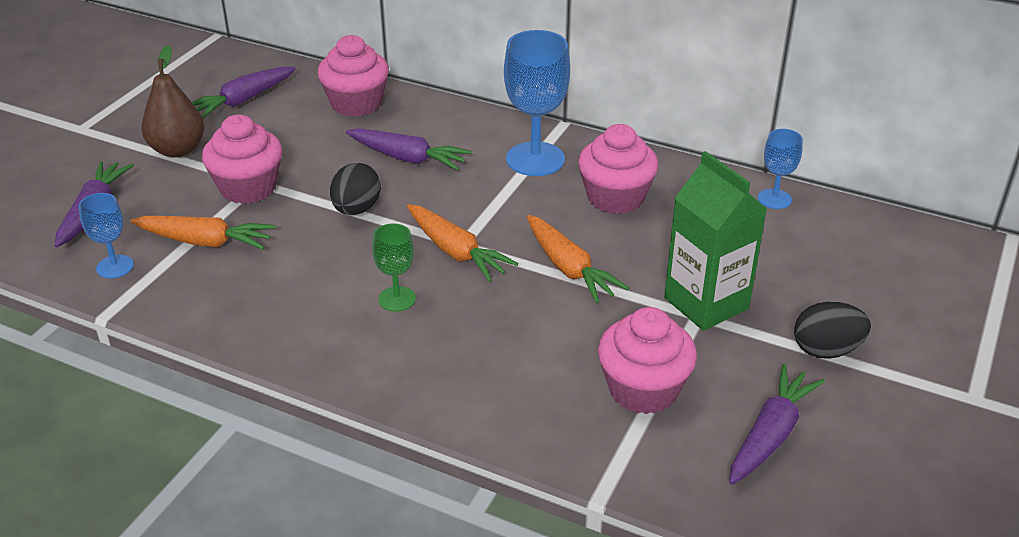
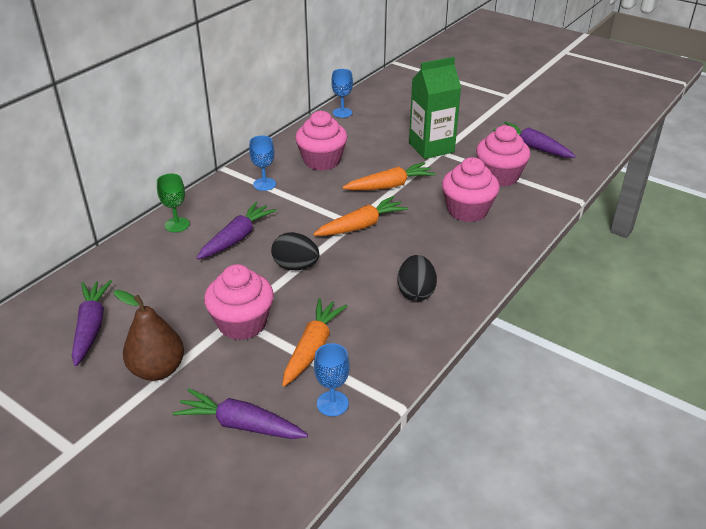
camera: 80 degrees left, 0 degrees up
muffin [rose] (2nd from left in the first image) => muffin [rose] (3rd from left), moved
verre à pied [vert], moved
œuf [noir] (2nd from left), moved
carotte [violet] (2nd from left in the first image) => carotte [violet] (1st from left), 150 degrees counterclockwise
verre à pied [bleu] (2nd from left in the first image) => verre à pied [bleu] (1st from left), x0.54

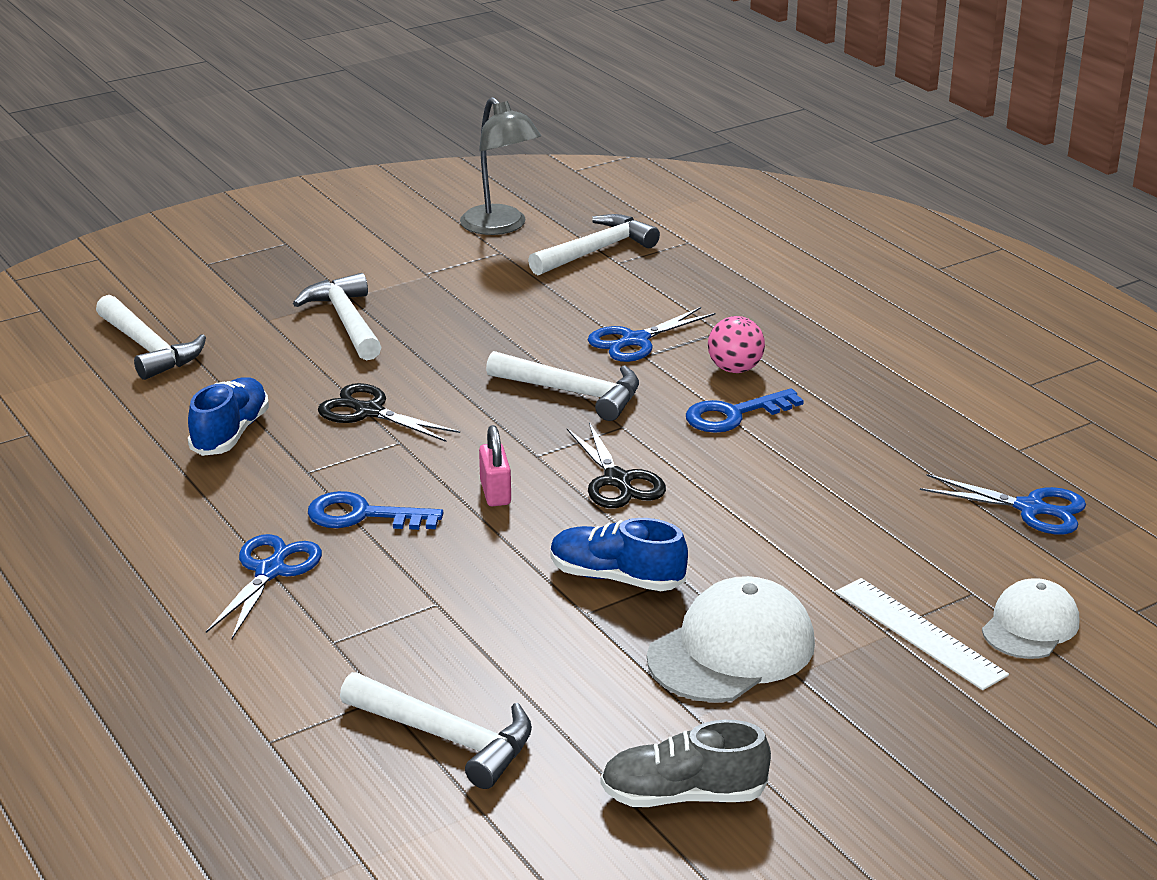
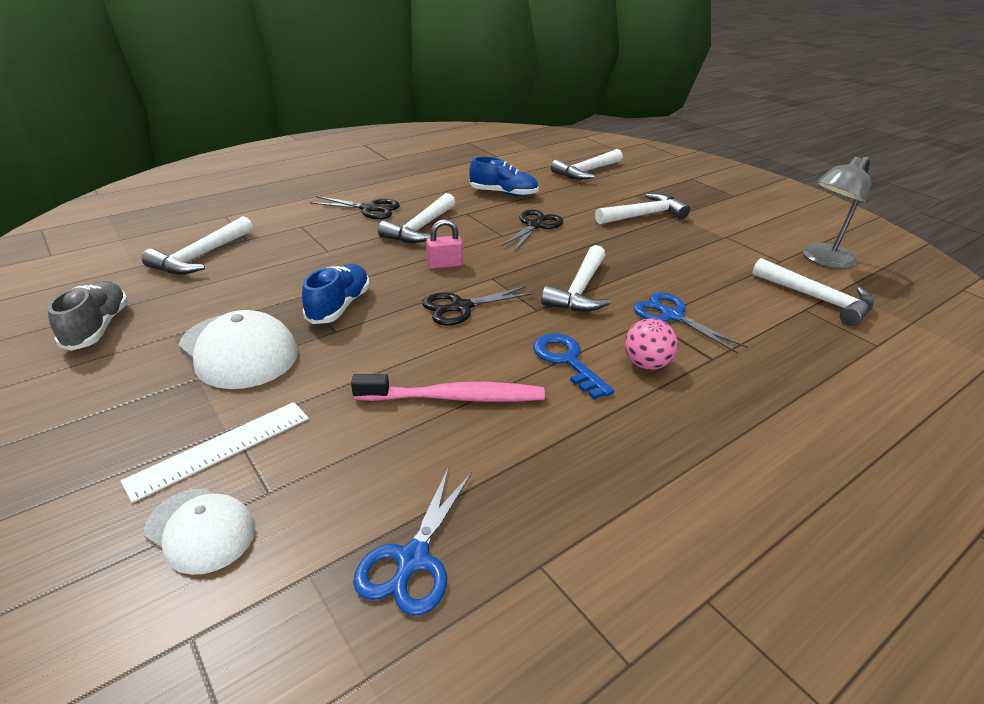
camera: 85 degrees right, 5 degrees up
nothing => brosse à dents [rose]
clé [bleu] (1st from left) => marteau [blanc] (2nd from left)
ciseaux [bleu] (1st from left) => ciseaux [noir] (1st from left)

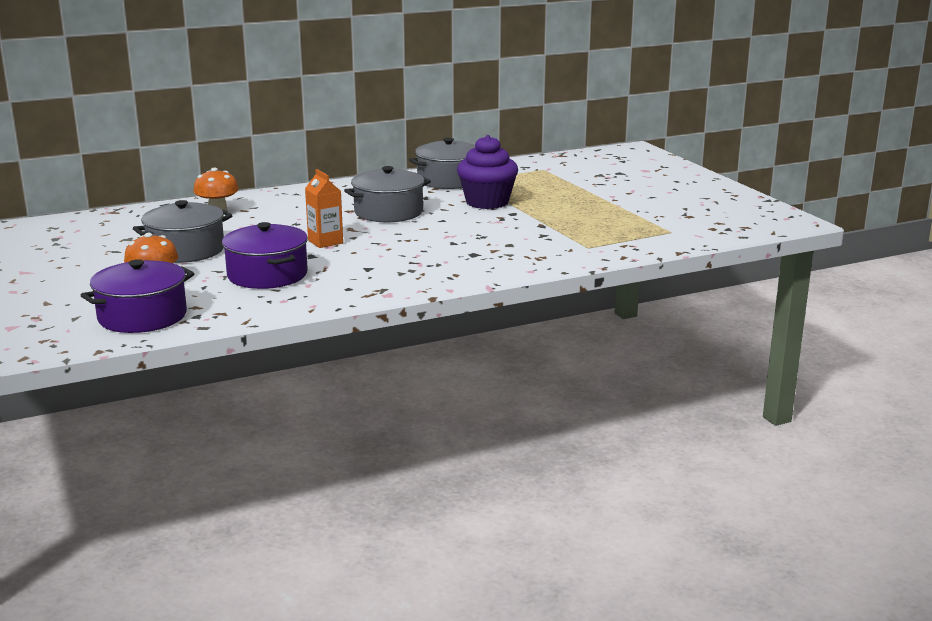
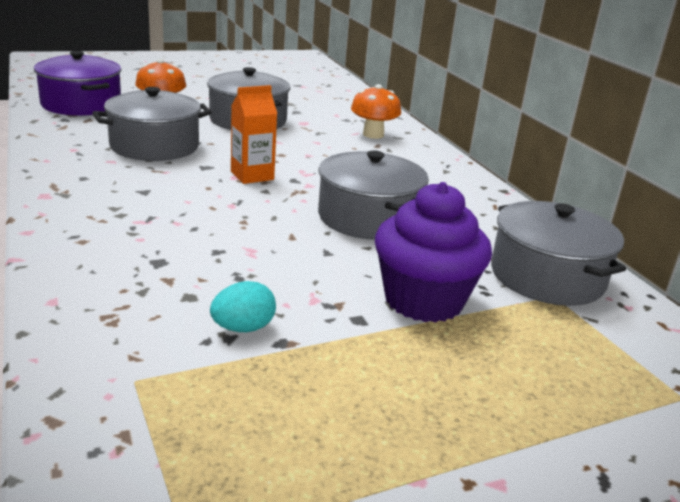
camera: 90 degrees right, 5 degrees up
nothing => œuf [turquoise]
marmite [violet] (2nd from left) => marmite [gris] (1st from left)

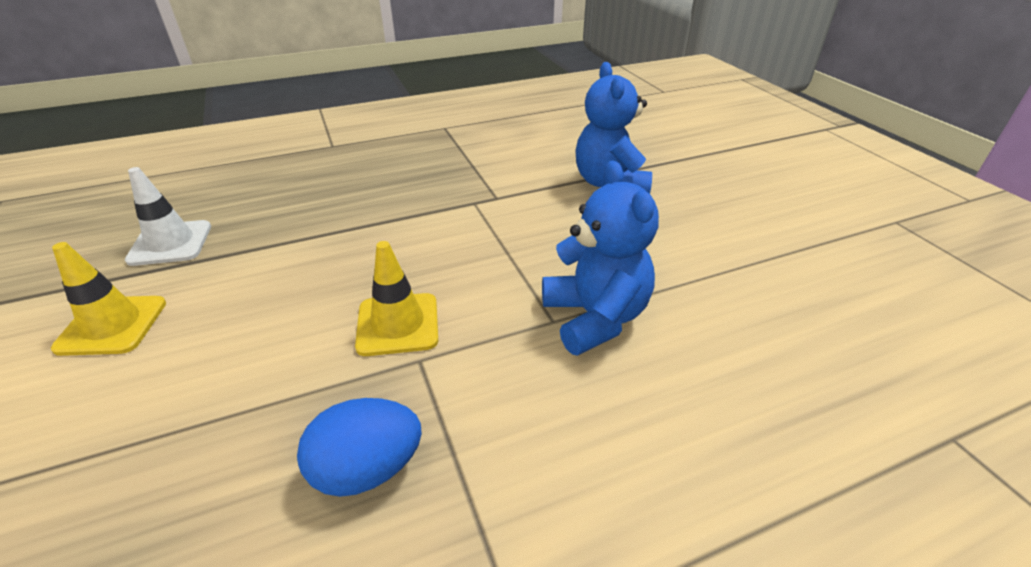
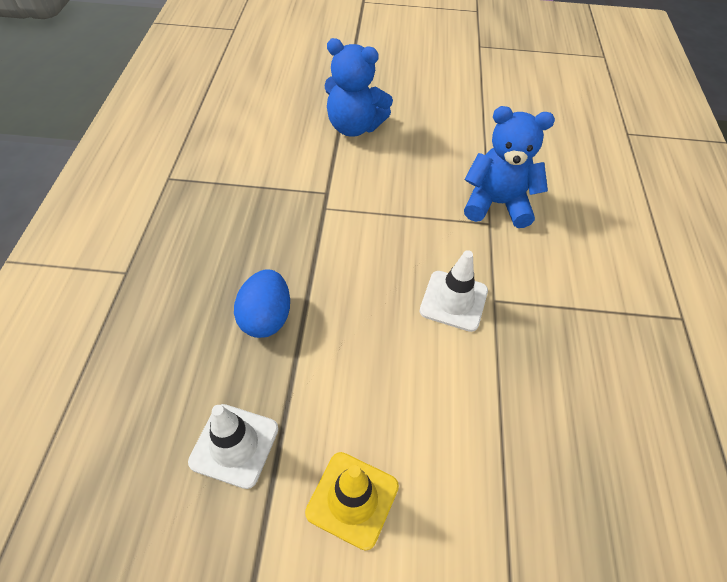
camera: 65 degrees left, 15 degrees up
œuf [bleu], moved
cône de chantier [jaune] (2nd from left) => cône de chantier [blanc] (2nd from left)

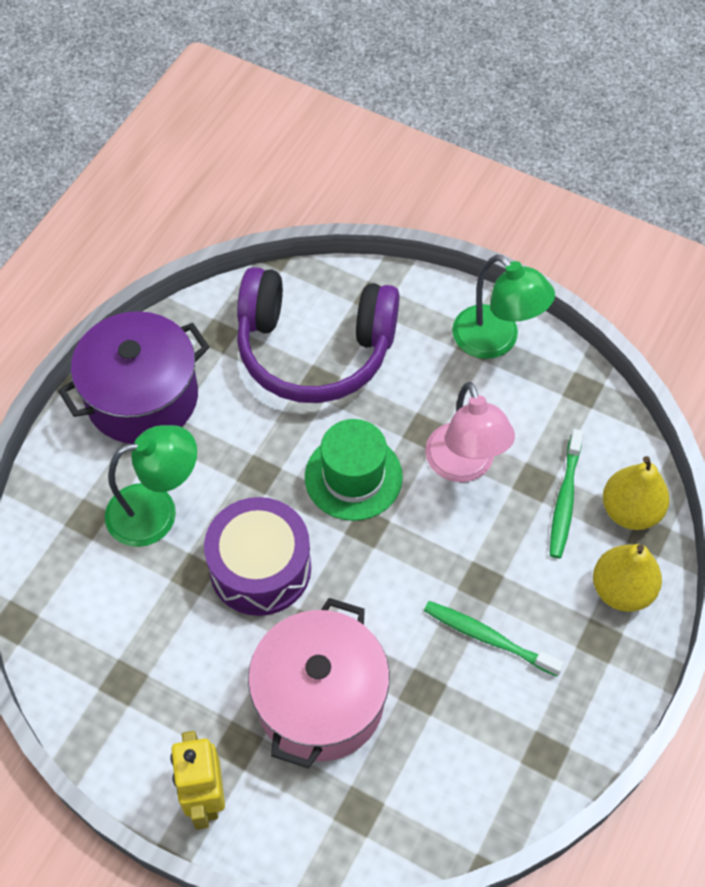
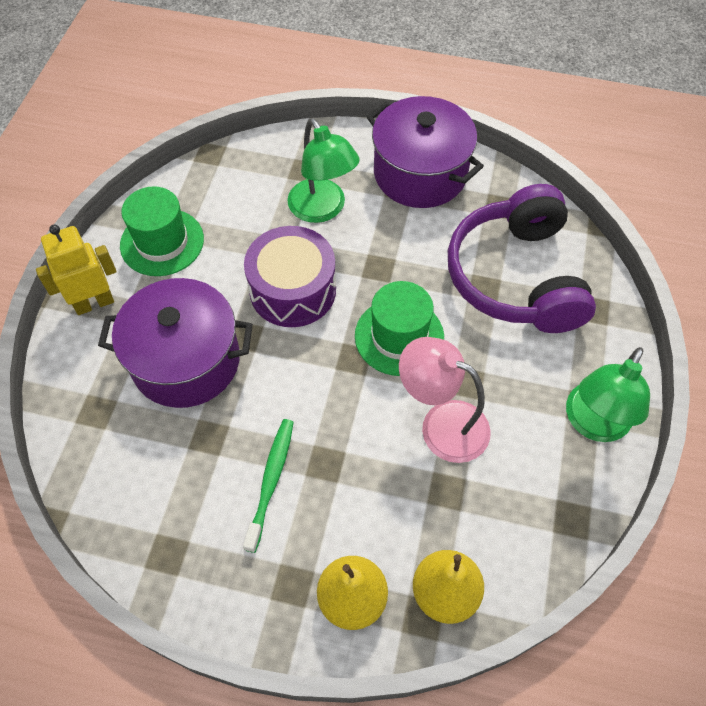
camera: 75 degrees right, 0 degrees up
brosse à dents [vert] (2nd from left) => nothing
nothing => chapeau [vert] (1st from left)
marmite [rose] => marmite [violet] (1st from left)
lampe [rose], 60 degrees clockwise

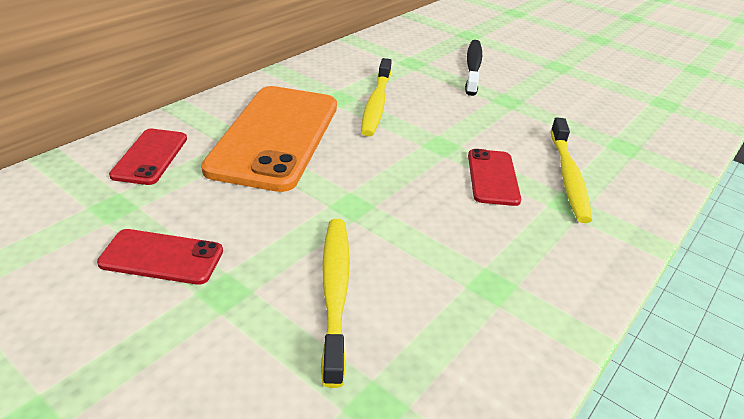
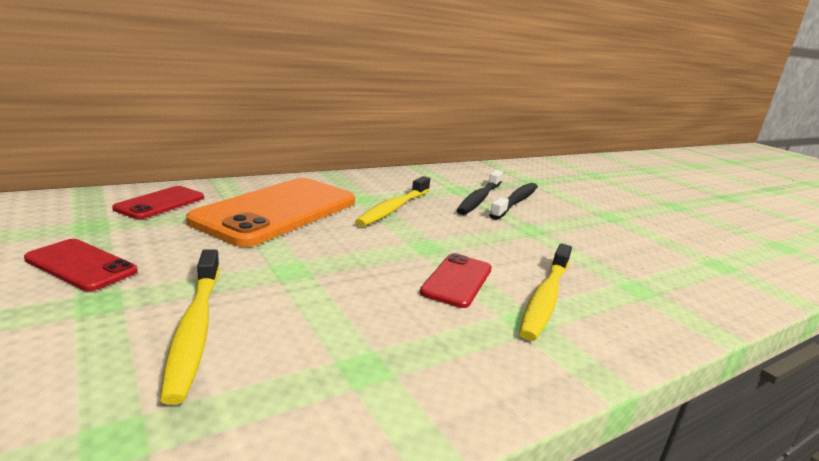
camera: 20 degrees right, 15 degrees down
nothing => brosse à dents [noir] (1st from left)
brosse à dents [jaune] (1st from left), 150 degrees clockwise

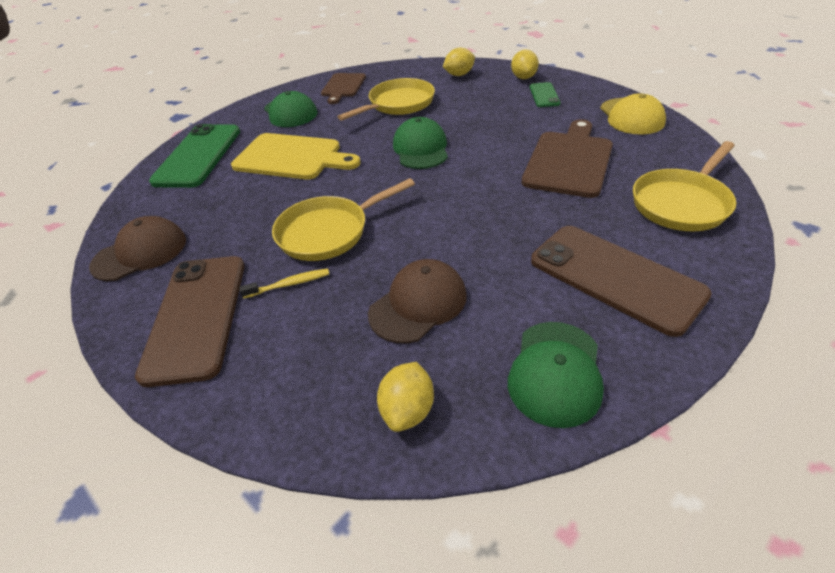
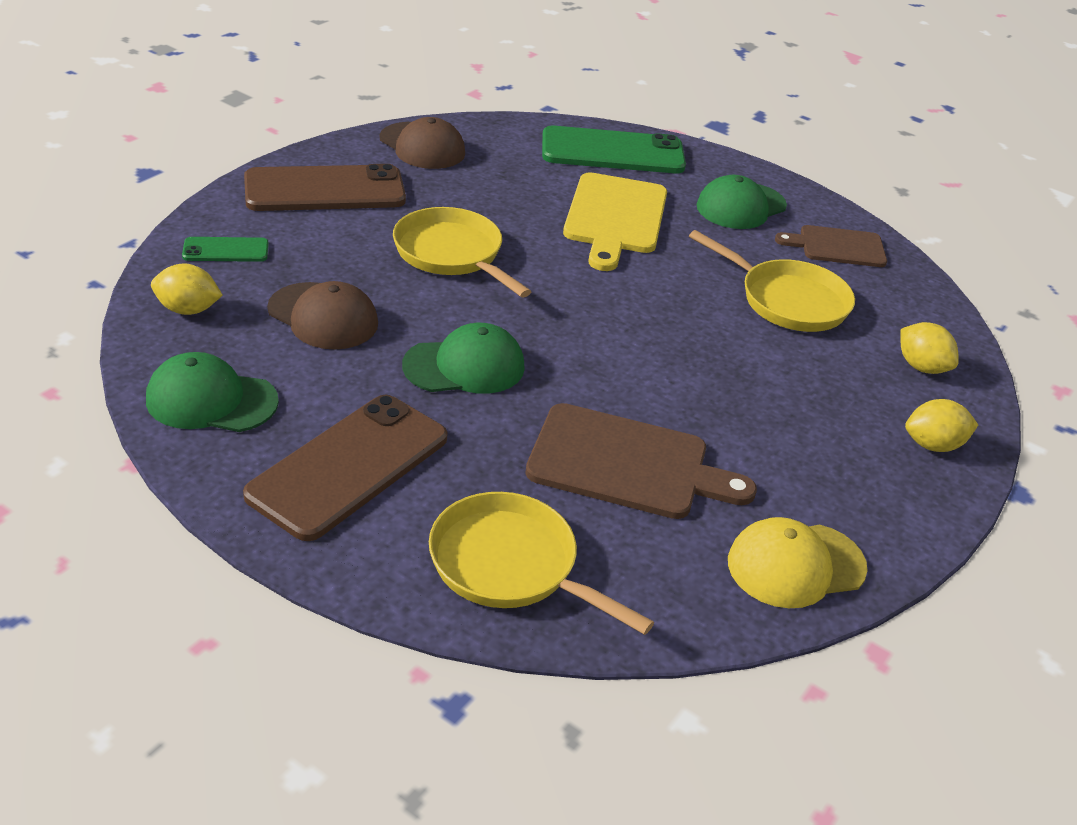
camera: 75 degrees right, 5 degrees down
brosse à dents [jaune] => nothing
casquette [vert] (2nd from left), moved
téléphone [vert] (2nd from left in the first image) => téléphone [vert] (1st from left), moved

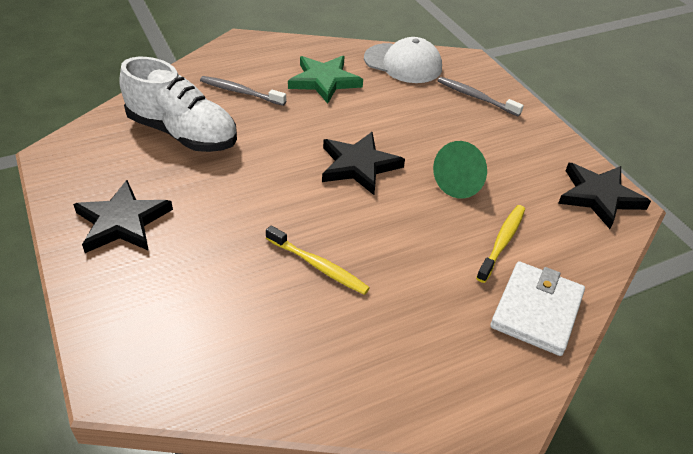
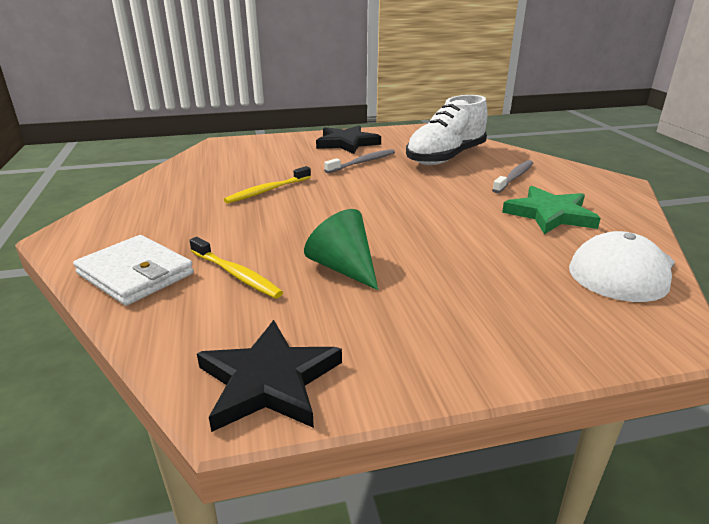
camera: 105 degrees right, 15 degrees down
étoile [noir] (2nd from left) => nothing
brosse à dents [gris] (2nd from left in the first image) => brosse à dents [gris] (1st from left), moved

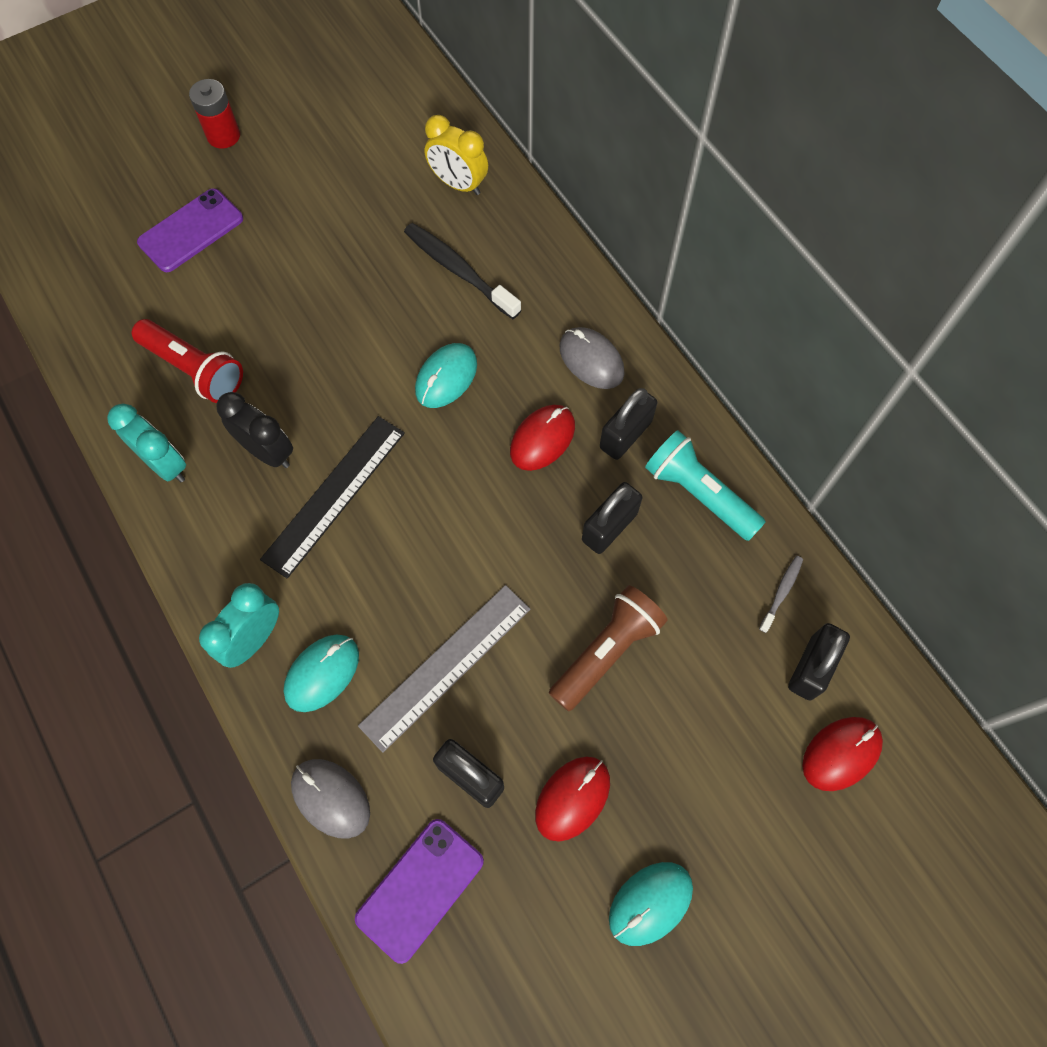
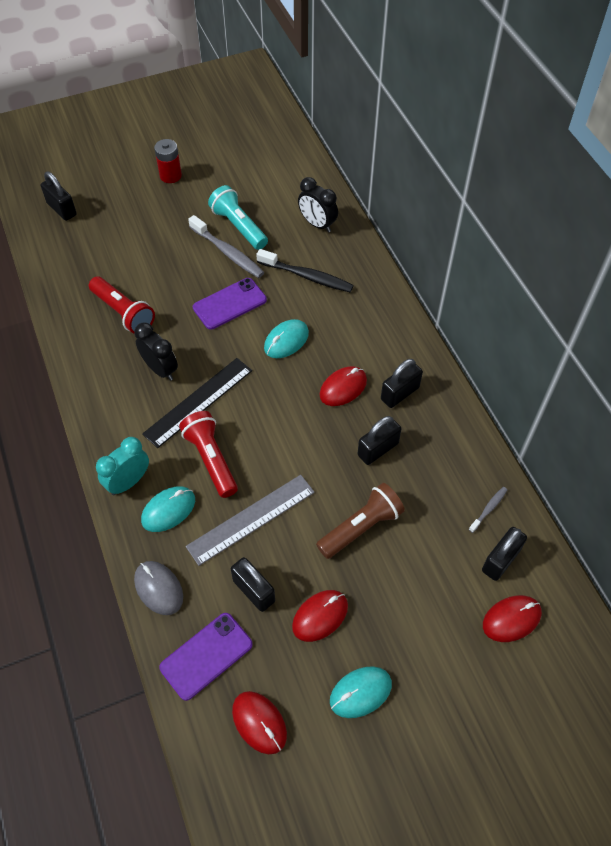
camera: 10 degrees right, 10 degrees down
réveil [turquoise] (1st from left) => nothing
souris [gris] (2nd from left) => nothing
nothing => cadenas [noir] (1st from left)
nothing => lampe de poche [rouge] (2nd from left)
nothing => brosse à dents [gris] (1st from left)
nothing => souris [rouge] (1st from left)
téléphone [violet] (1st from left in the first image) => téléphone [violet] (2nd from left), moved
lampe de poche [turquoise], moved
réveil [jaune] => réveil [noir] (2nd from left)
brosse à dents [noir], 150 degrees clockwise

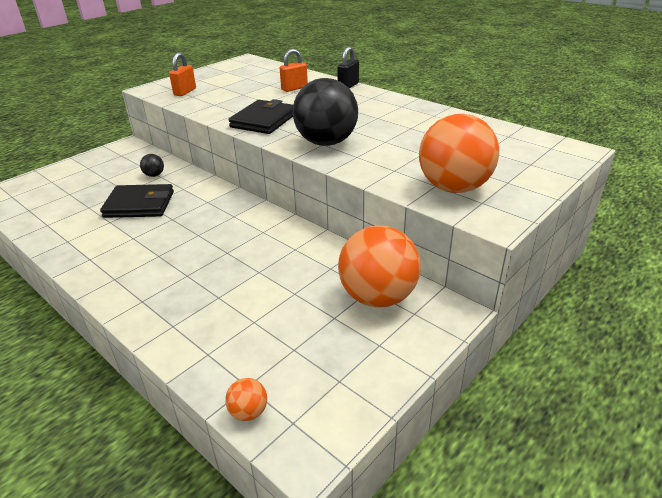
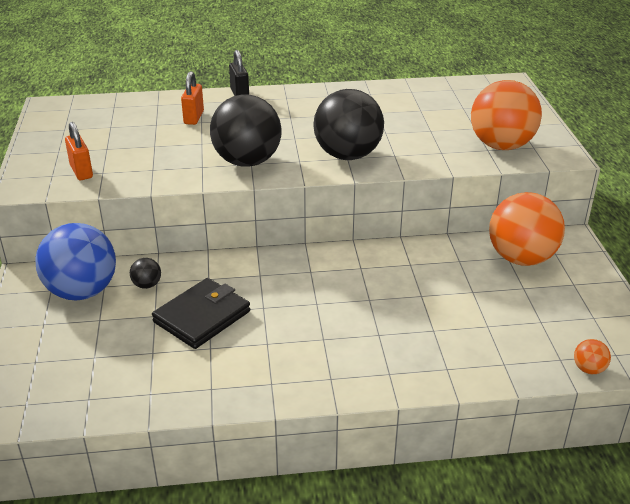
camera: 50 degrees left, 0 degrees up
nothing => balle [bleu]
portefeuille [noir] (2nd from left) => balle [noir] (2nd from left)

